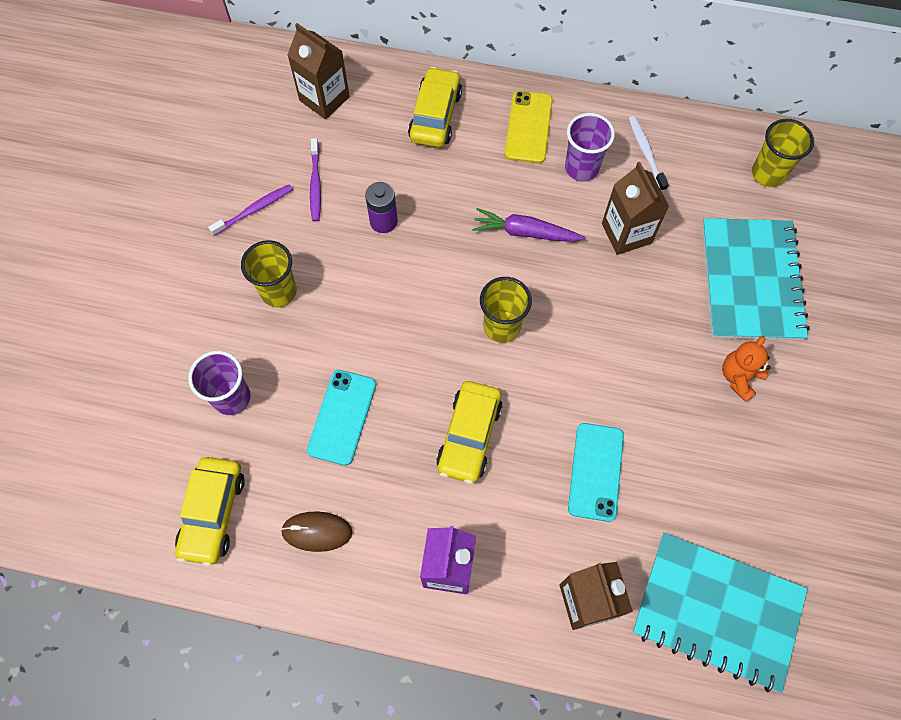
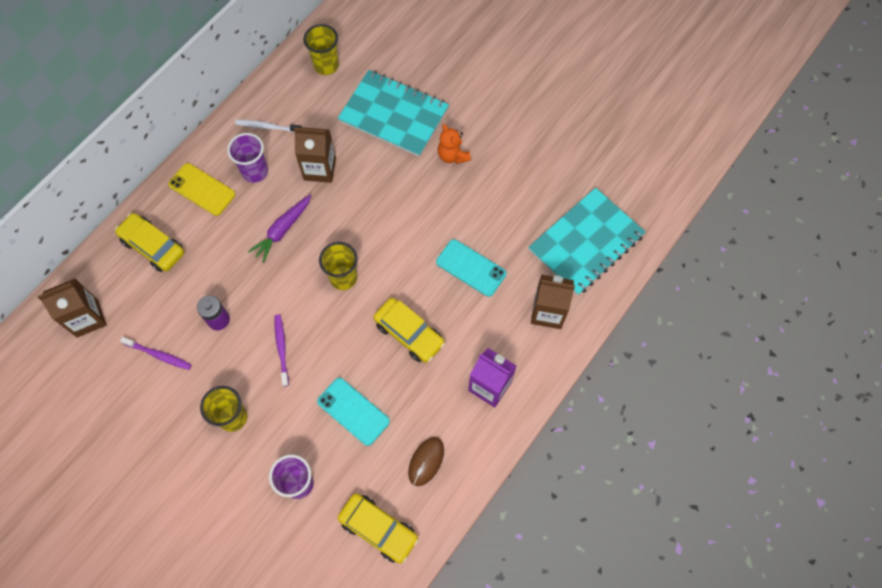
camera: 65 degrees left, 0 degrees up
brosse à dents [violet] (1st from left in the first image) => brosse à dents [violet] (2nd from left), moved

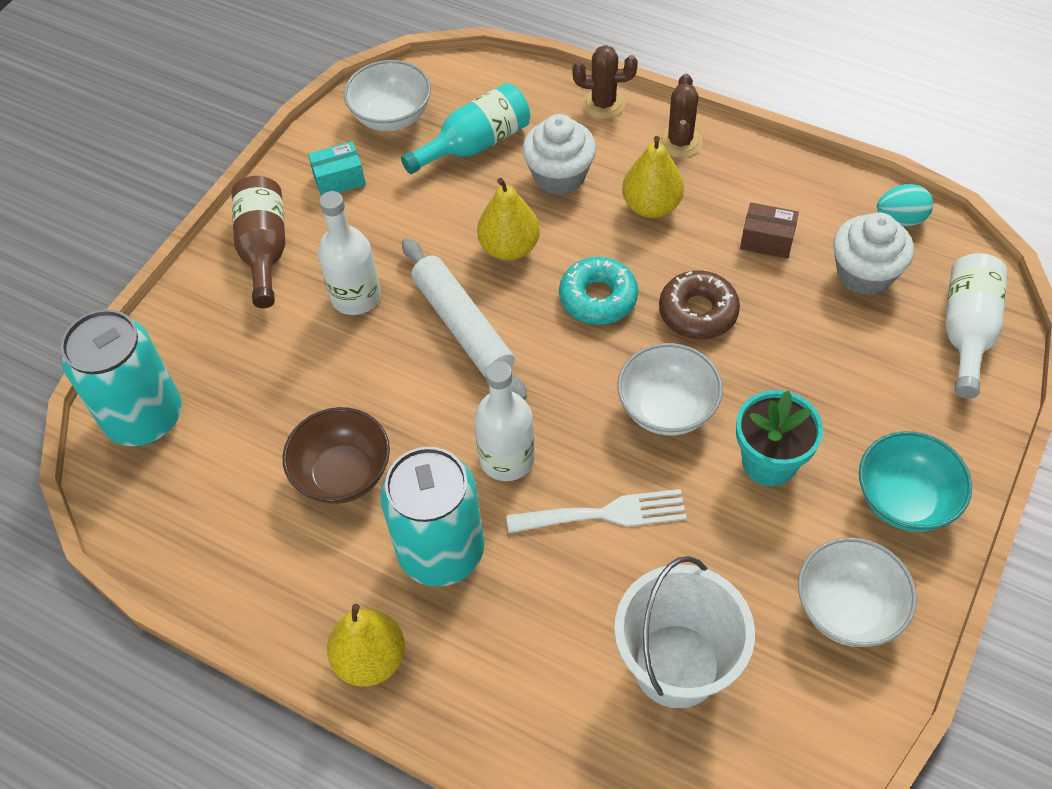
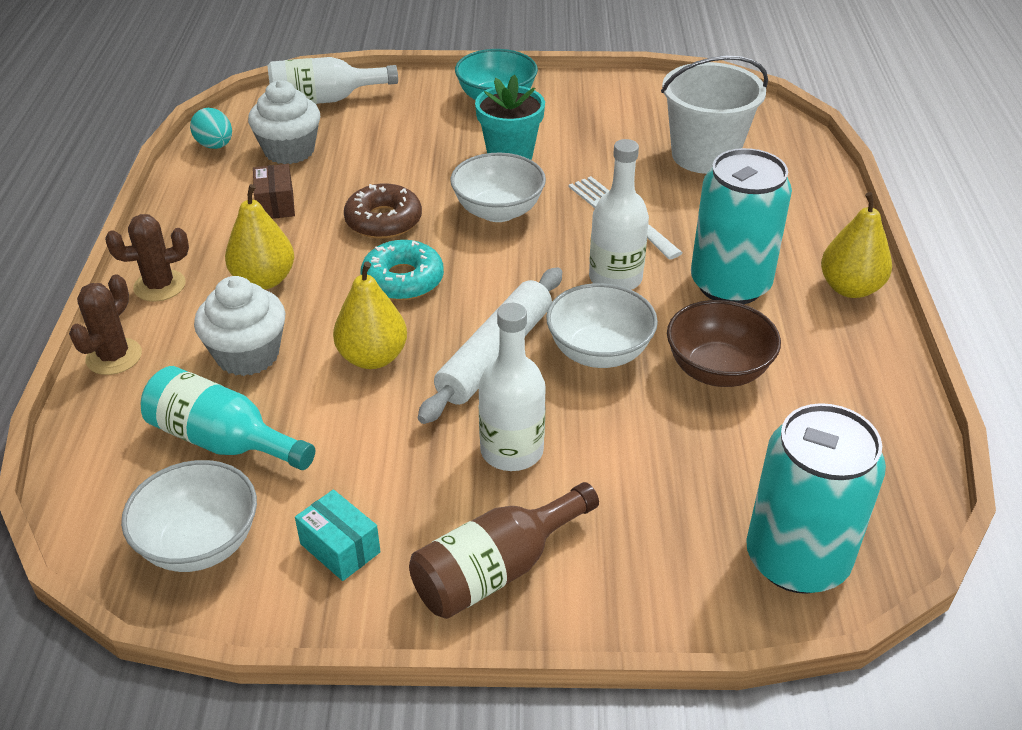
camera: 120 degrees left, 15 degrees down
bol [blanc] (3rd from left), moved
cactus [marron] (1st from left), 45 degrees clockwise

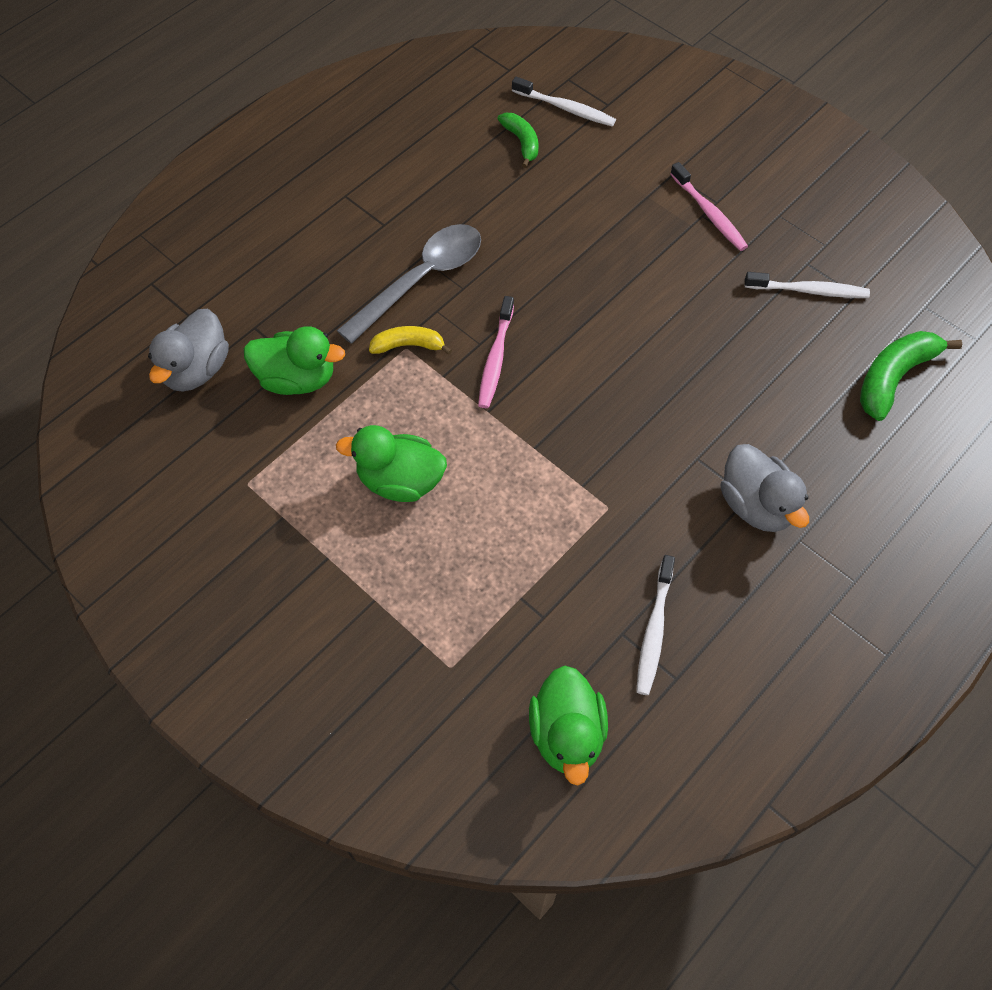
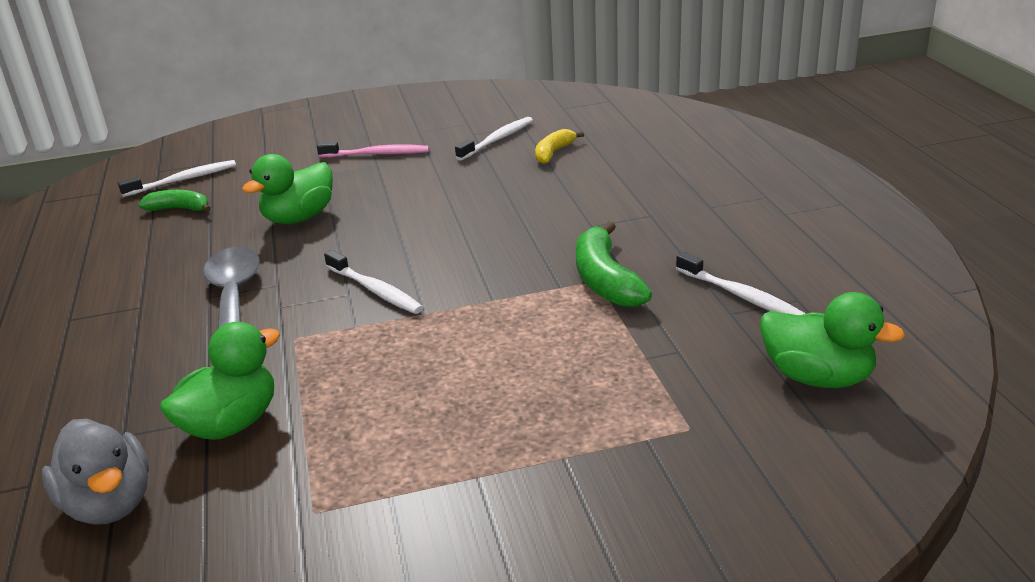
camera: 55 degrees left, 30 degrees down
canard [gris] (2nd from left) => nothing
canard [vert] (2nd from left), moved
banane [jaune], moved
banane [vert] (2nd from left), moved
brosse à dents [rose] (1st from left) => brosse à dents [blanc] (2nd from left)

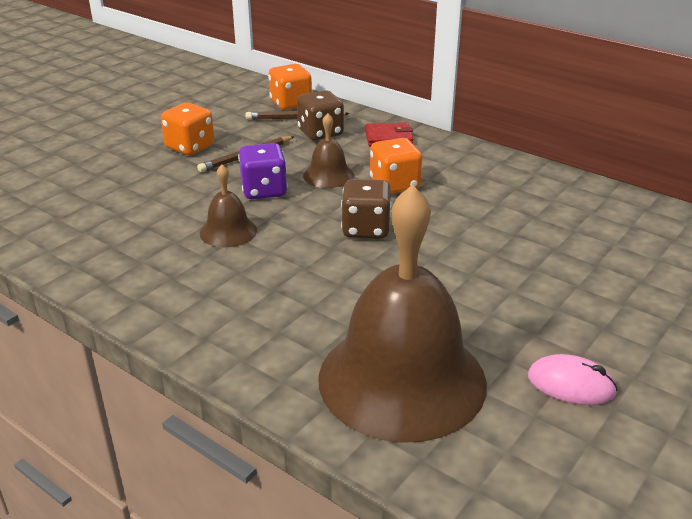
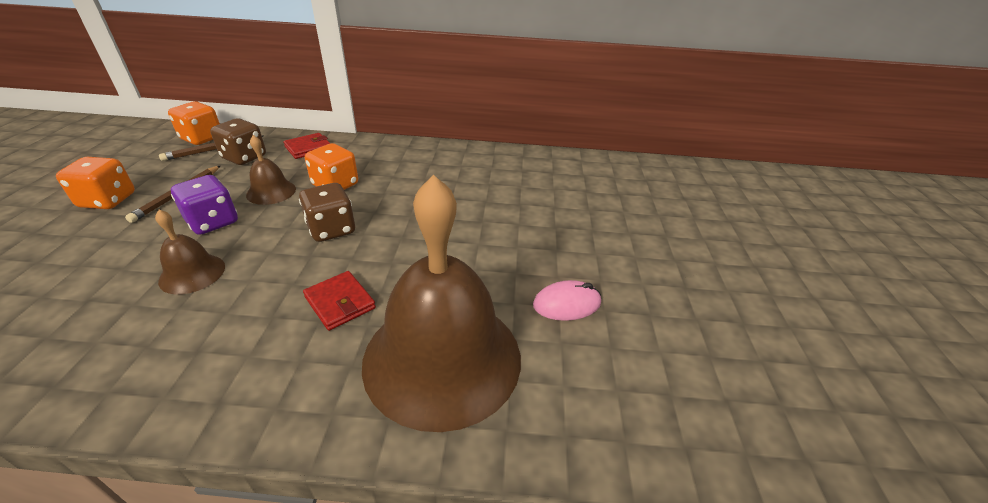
camera: 35 degrees left, 5 degrees up
nothing => portefeuille [rouge] (2nd from left)

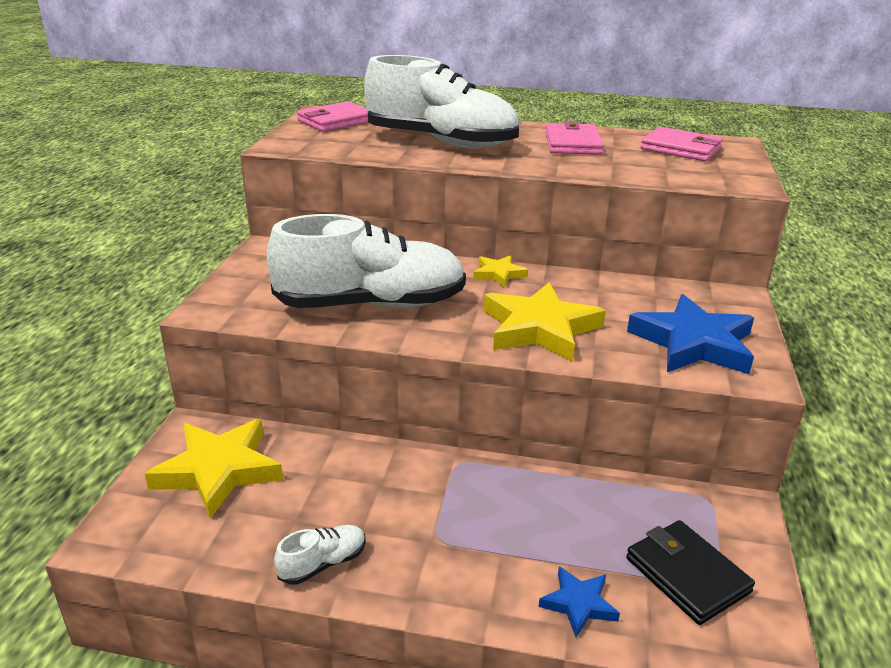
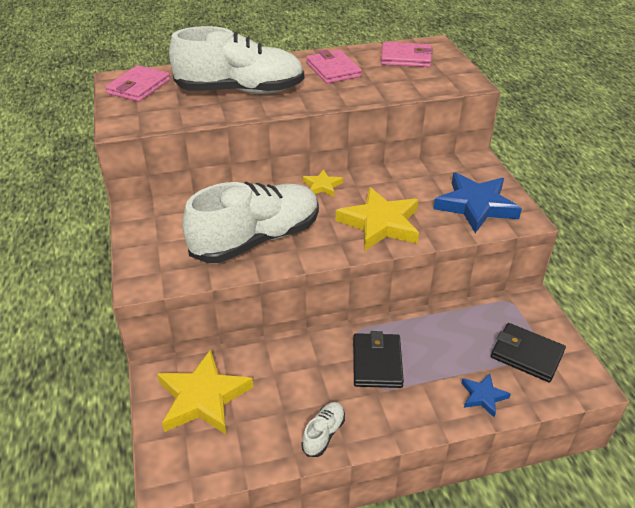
camera: 25 degrees left, 10 degrees up
nothing => portefeuille [noir] (1st from left)

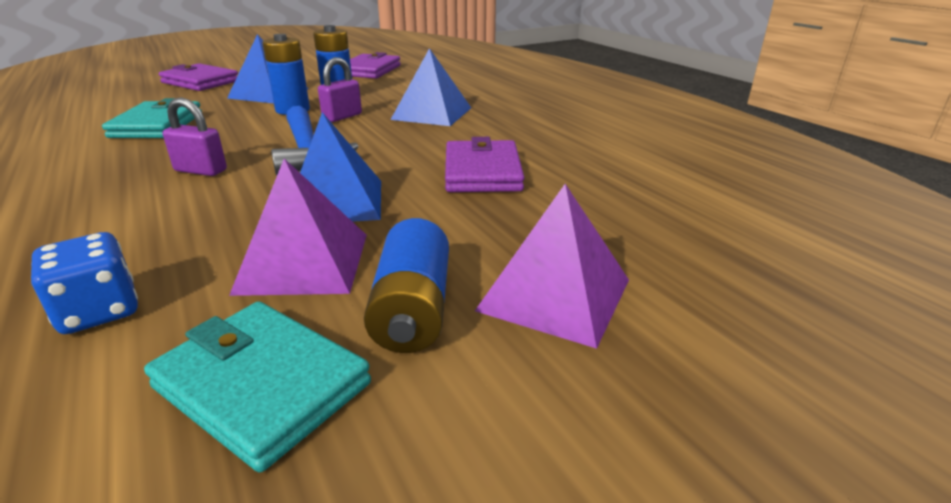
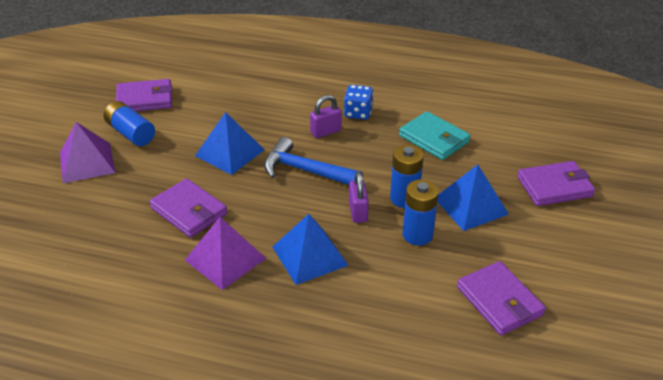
camera: 135 degrees right, 10 degrees up
dé [bleu], moved
pyramide [violet] (1st from left in the first image) => pyramide [violet] (2nd from left), moved
portefeuille [turquoise] (2nd from left) => portefeuille [violet] (1st from left)

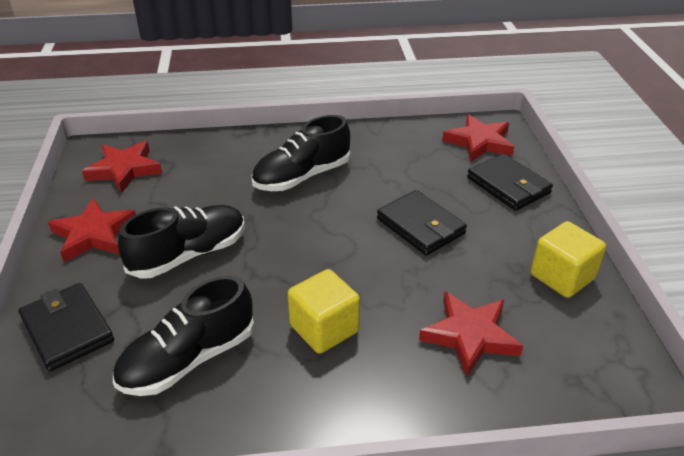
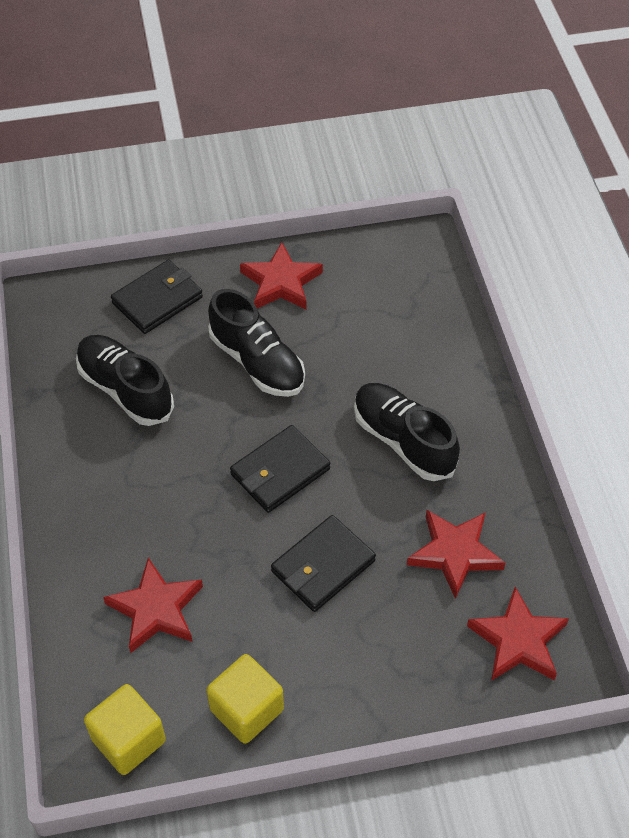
camera: 85 degrees right, 15 degrees up
étoile [rouge] (2nd from left in the first image) => étoile [rouge] (3rd from left), moved
cube [jaune] (1st from left), moved
portefeuille [noir] (3rd from left in the first image) => portefeuille [noir] (2nd from left), moved

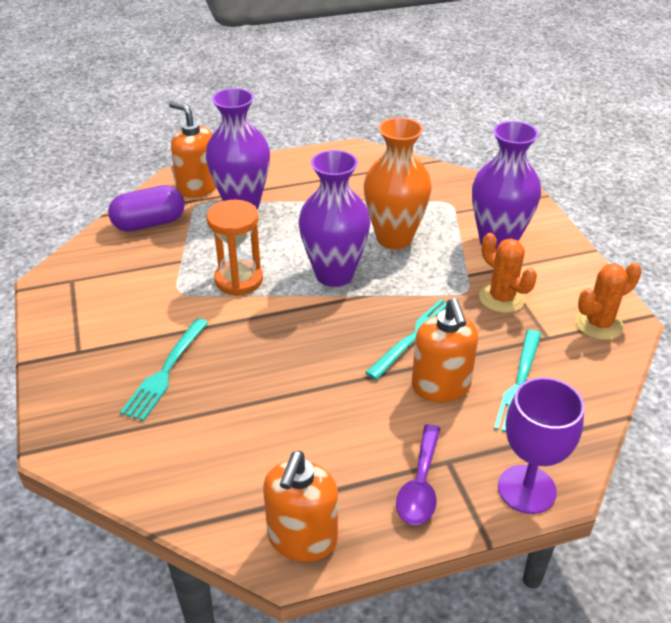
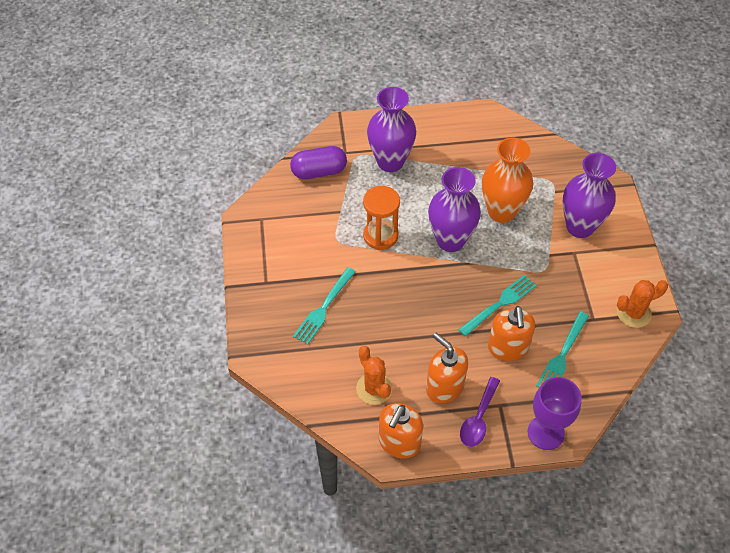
camera: 10 degrees right, 15 degrees up
distributeur de savon [orange] (1st from left in the first image) => distributeur de savon [orange] (2nd from left), moved
cactus [orange] (1st from left), moved

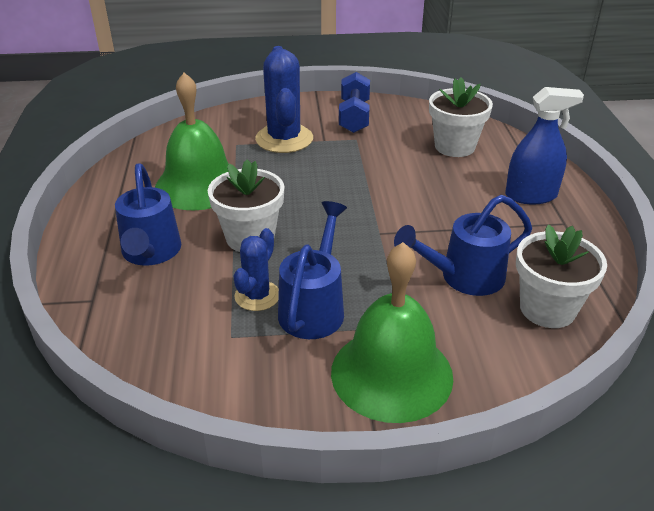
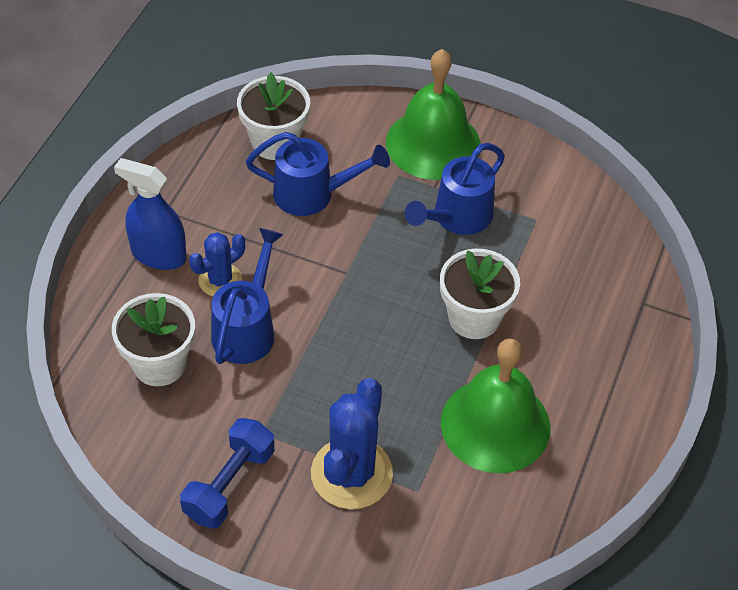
camera: 155 degrees left, 15 degrees up
arrosoir [bleu] (1st from left), moved
cactus [bleu] (1st from left), moved

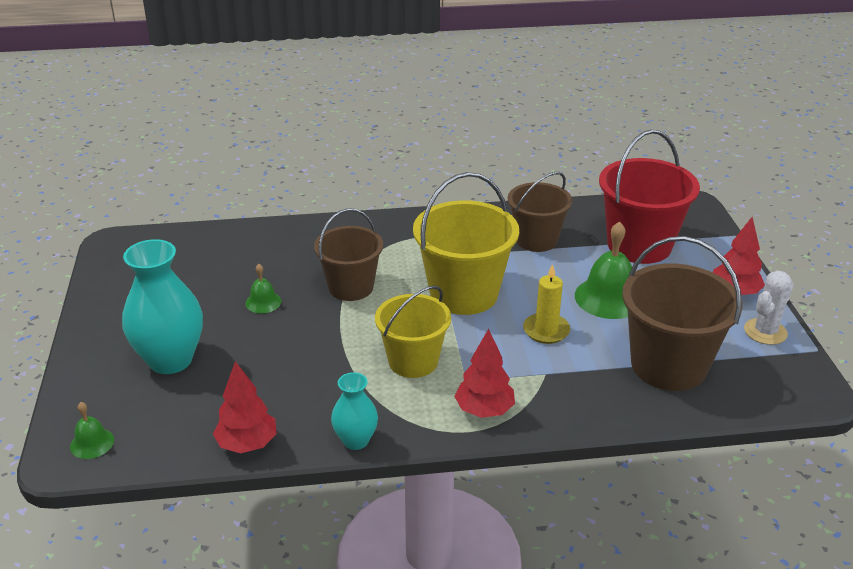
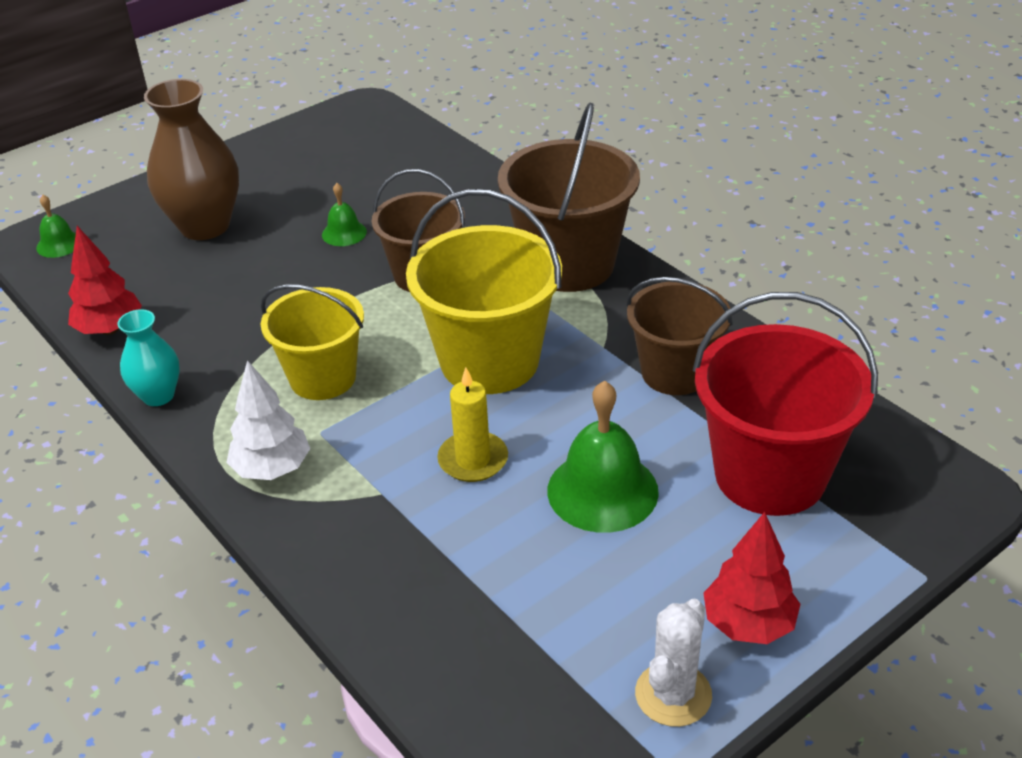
camera: 60 degrees right, 5 degrees up
seau [marron] (3rd from left in the first image) => seau [marron] (2nd from left), moved
vase [turquoise] (1st from left) => vase [marron]
arbre [rouge] (2nd from left) => arbre [blanc]
cactus [blanc], 75 degrees counterclockwise

